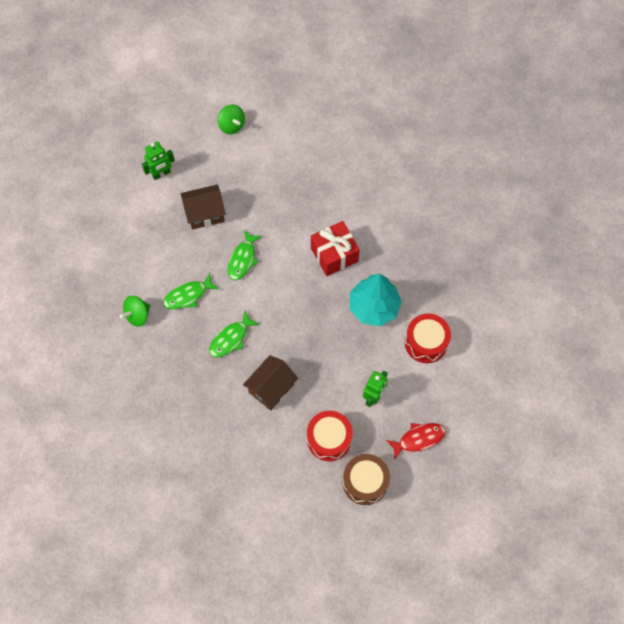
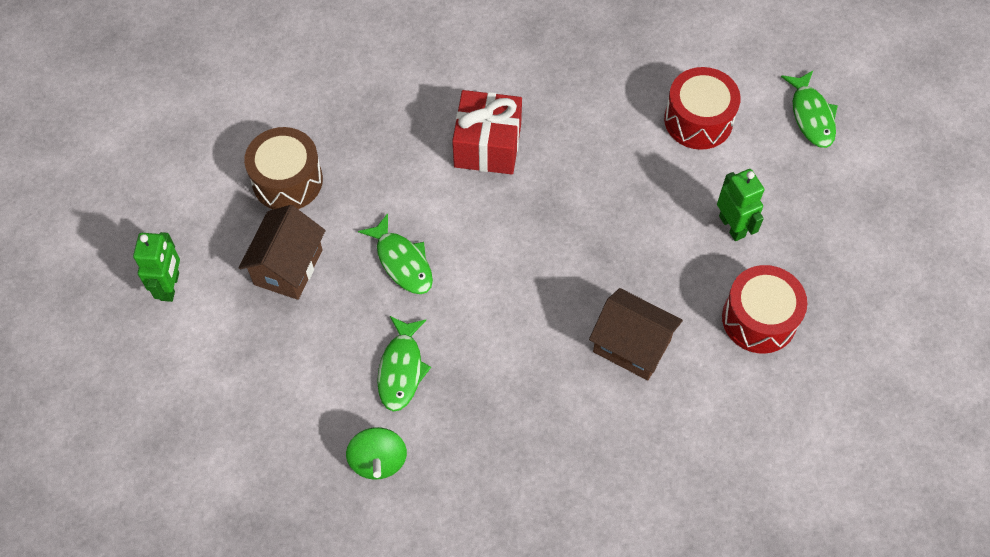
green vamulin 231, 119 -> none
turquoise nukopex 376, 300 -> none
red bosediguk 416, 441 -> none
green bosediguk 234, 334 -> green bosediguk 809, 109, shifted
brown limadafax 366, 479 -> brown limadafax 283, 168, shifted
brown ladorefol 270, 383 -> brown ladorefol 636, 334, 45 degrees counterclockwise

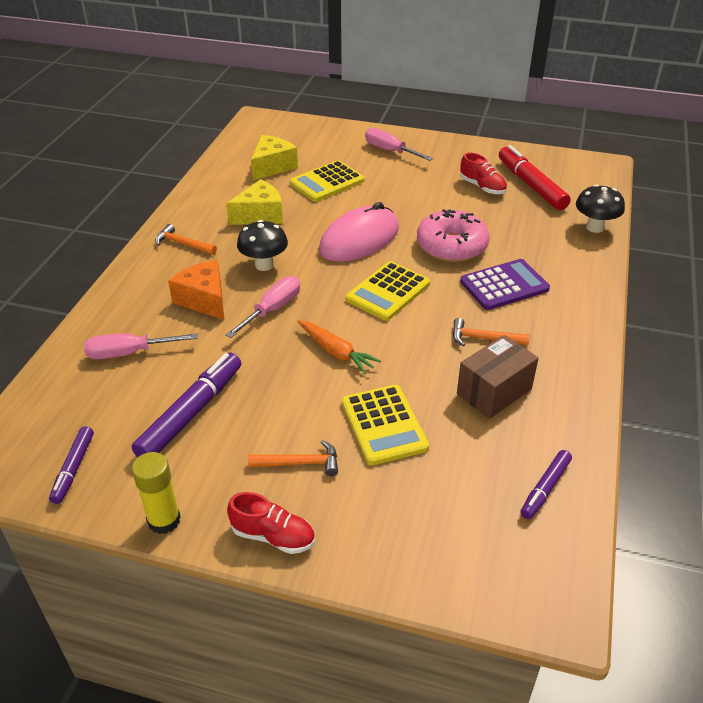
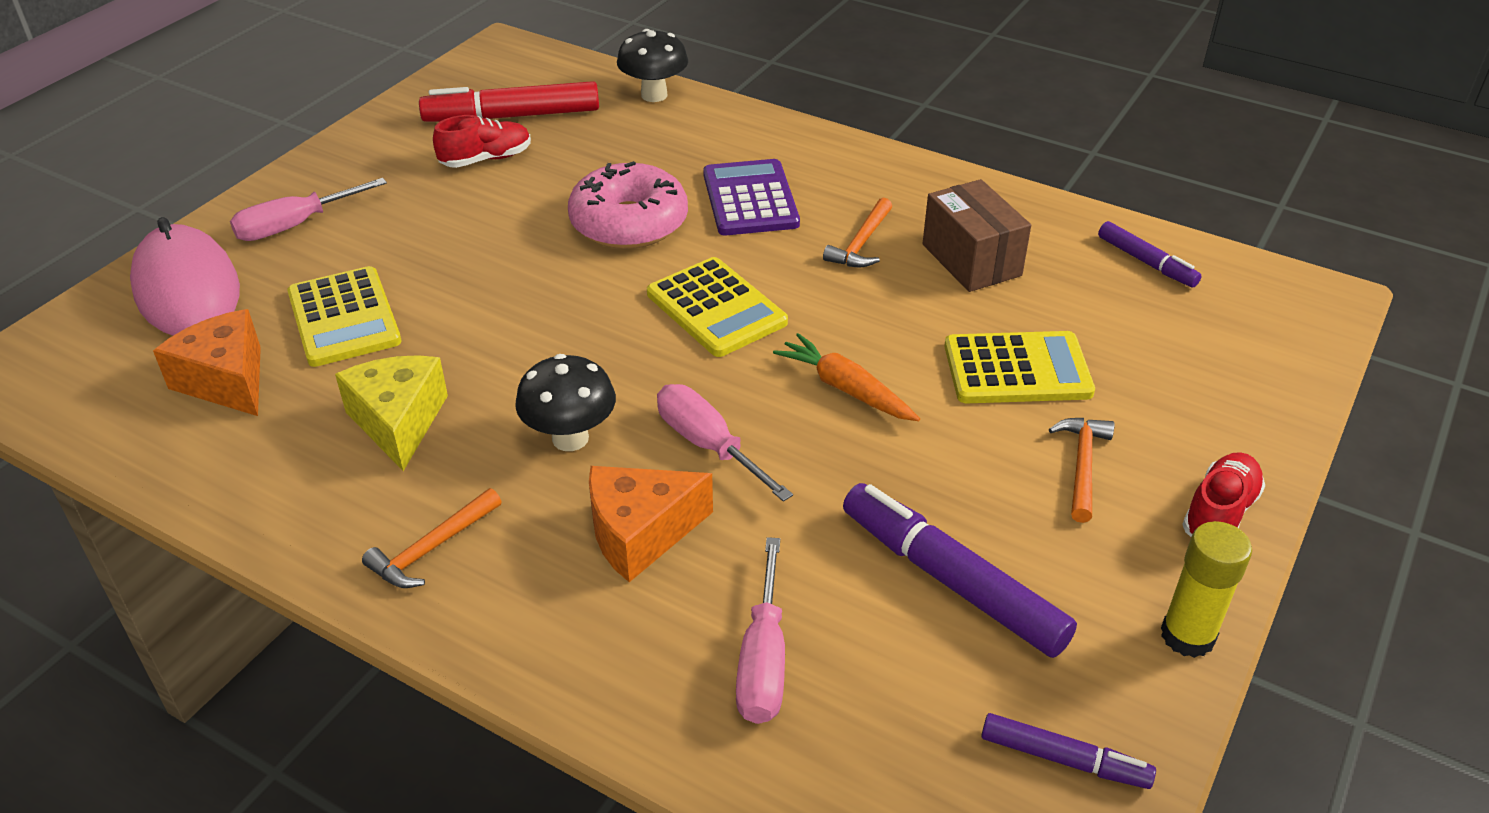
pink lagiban 359, 232 -> pink lagiban 185, 276, shifted
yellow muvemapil 274, 157 -> orange muvemapil 207, 362
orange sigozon 339, 347 -> orange sigozon 846, 377, 105 degrees counterclockwise

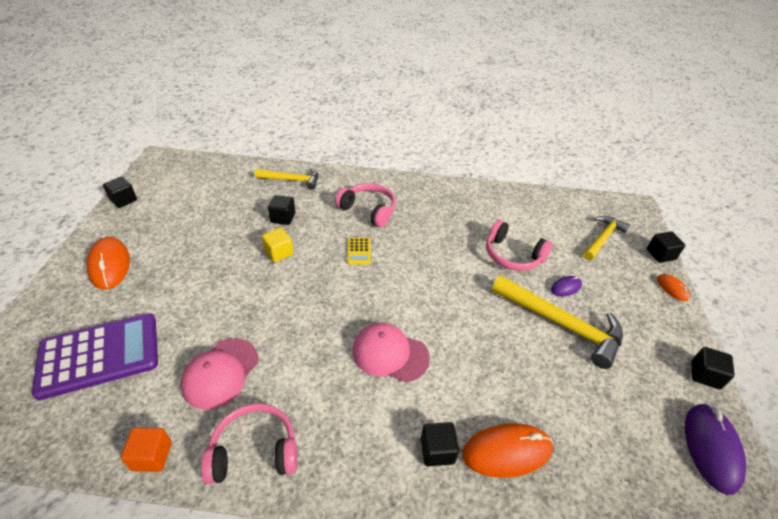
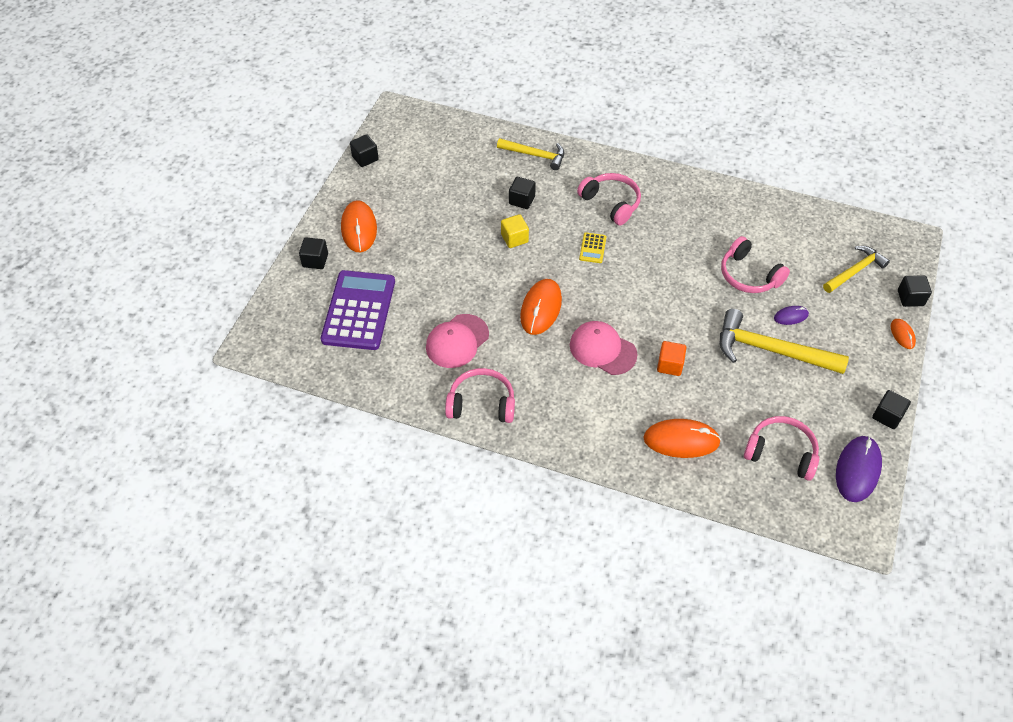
none -> orange lagiban 541, 307
none -> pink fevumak 781, 448
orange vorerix 146, 449 -> orange vorerix 671, 358, shifted
black vorerix 440, 444 -> black vorerix 313, 253, shifted
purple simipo 95, 356 -> purple simipo 358, 310, 75 degrees counterclockwise
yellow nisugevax 557, 322 -> yellow nisugevax 784, 341, 150 degrees clockwise

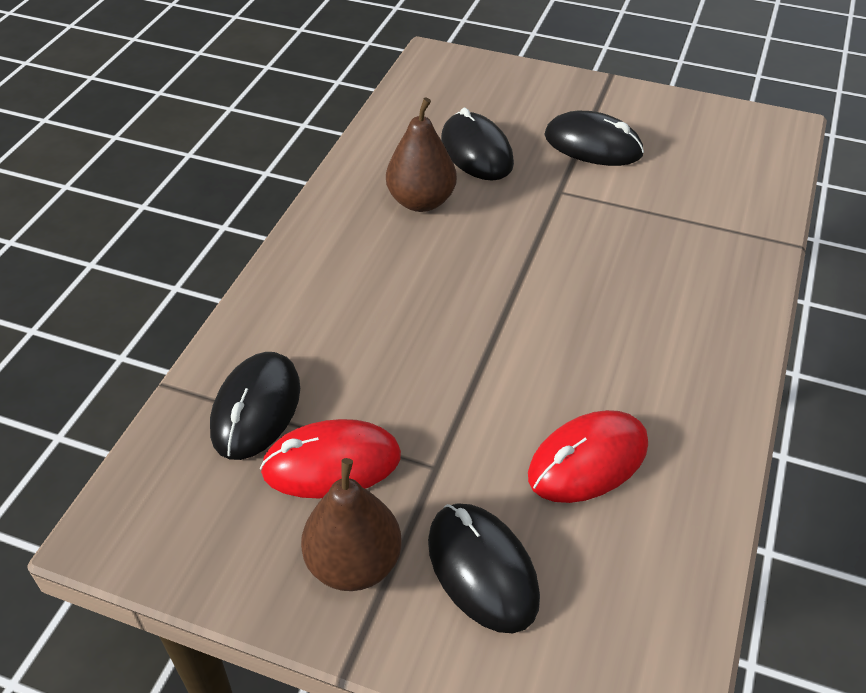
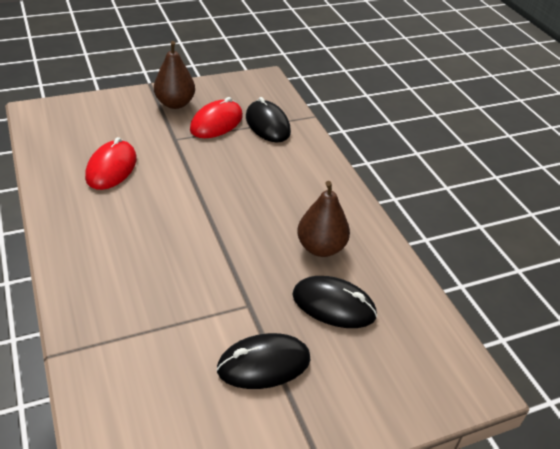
black lagiban 484, 568 -> none

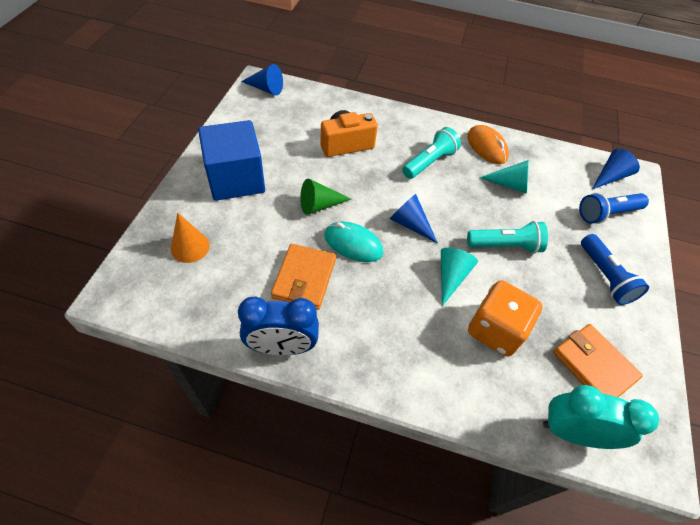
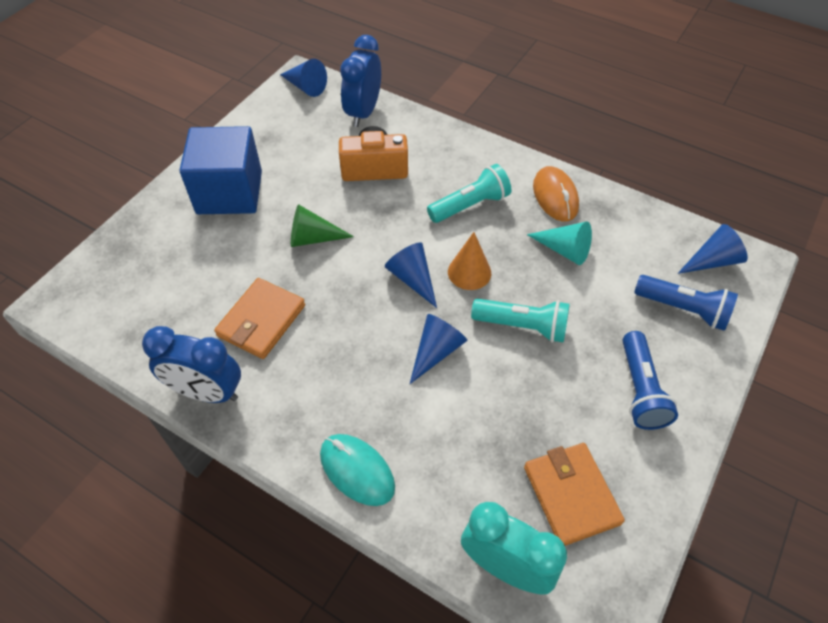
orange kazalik 505, 318 -> none
none -> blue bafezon 360, 81
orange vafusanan 190, 238 -> orange vafusanan 469, 261, shifted
turquoise lagiban 354, 241 -> turquoise lagiban 357, 470, shifted
turquoise vafusanan 459, 277 -> blue vafusanan 438, 349
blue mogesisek 614, 208 -> blue mogesisek 686, 303, 150 degrees counterclockwise

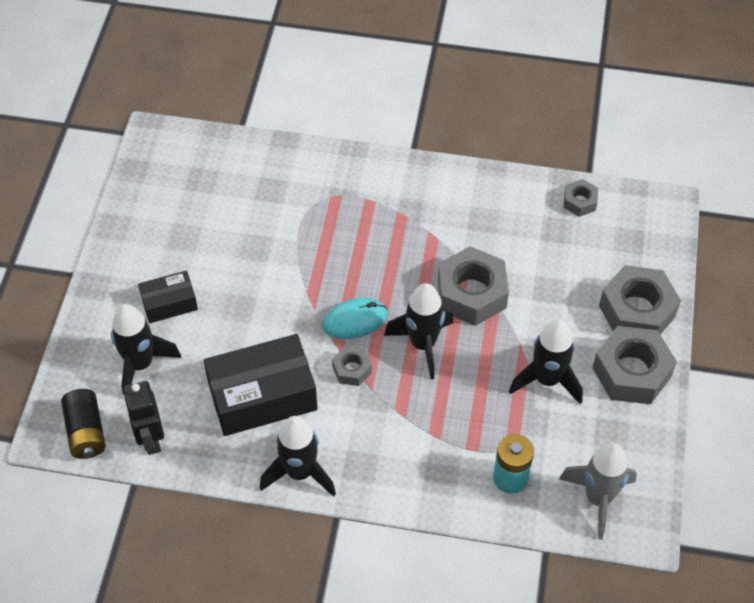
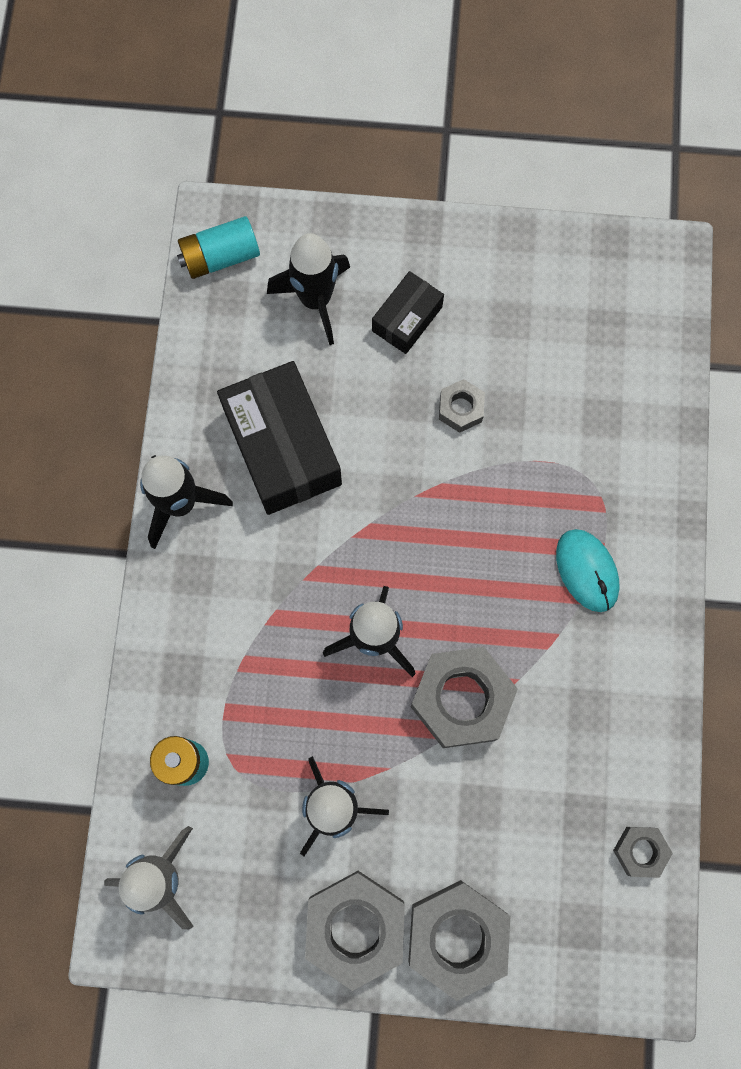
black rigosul 143, 418 -> none
turquoise lagiban 355, 318 -> turquoise lagiban 588, 570, shifted
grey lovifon 352, 366 -> grey lovifon 462, 406, shifted
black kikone 83, 424 -> turquoise kikone 218, 247
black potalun 168, 296 -> black potalun 408, 312, 60 degrees clockwise

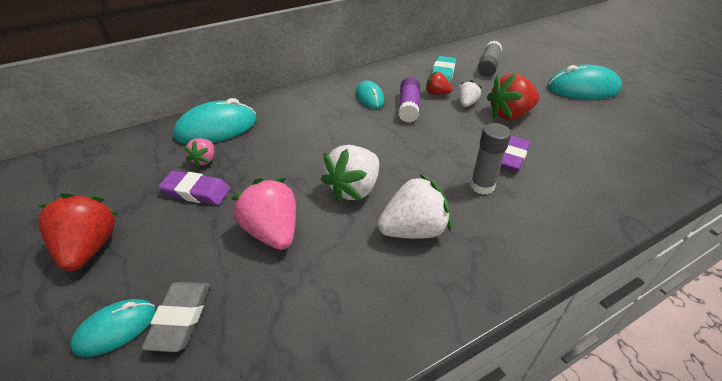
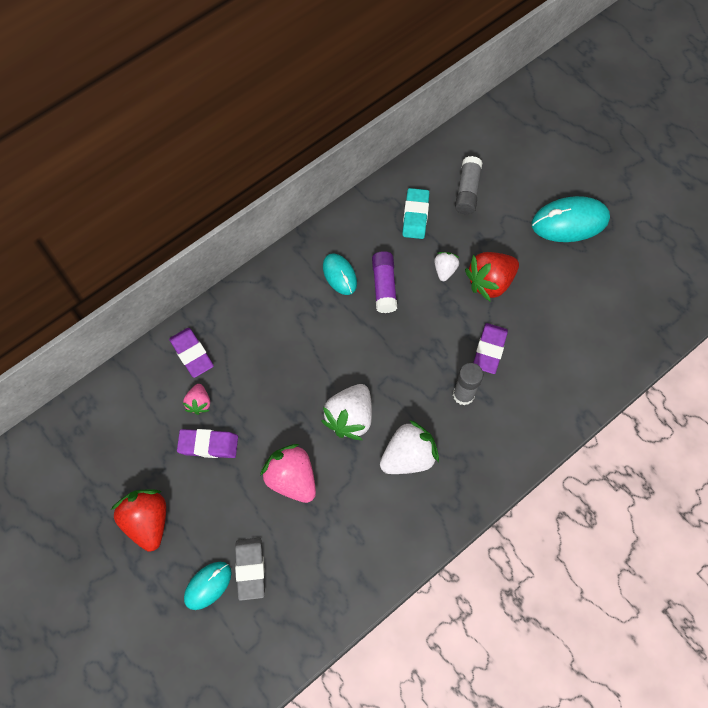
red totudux 439, 83 -> none
turquoise lagiban 215, 121 -> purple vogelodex 191, 353

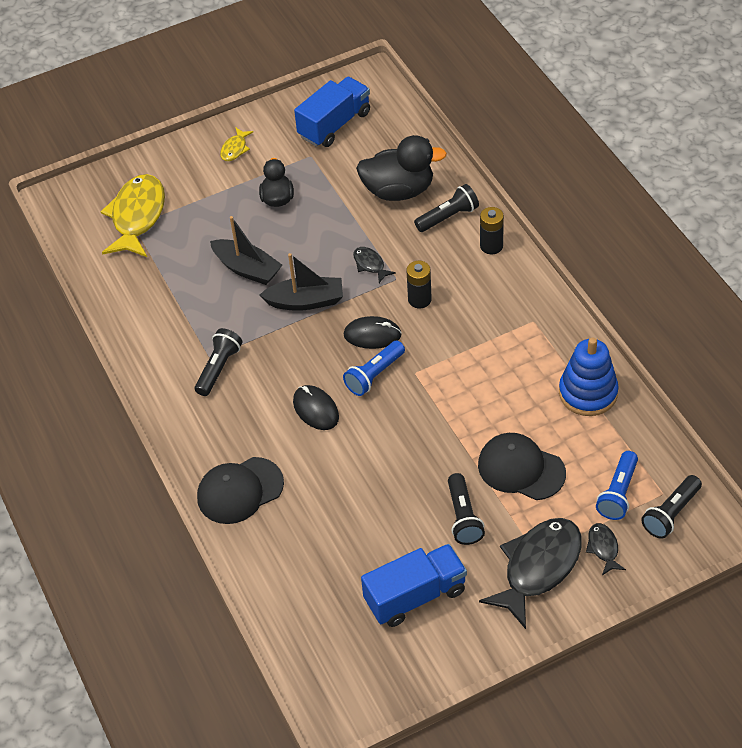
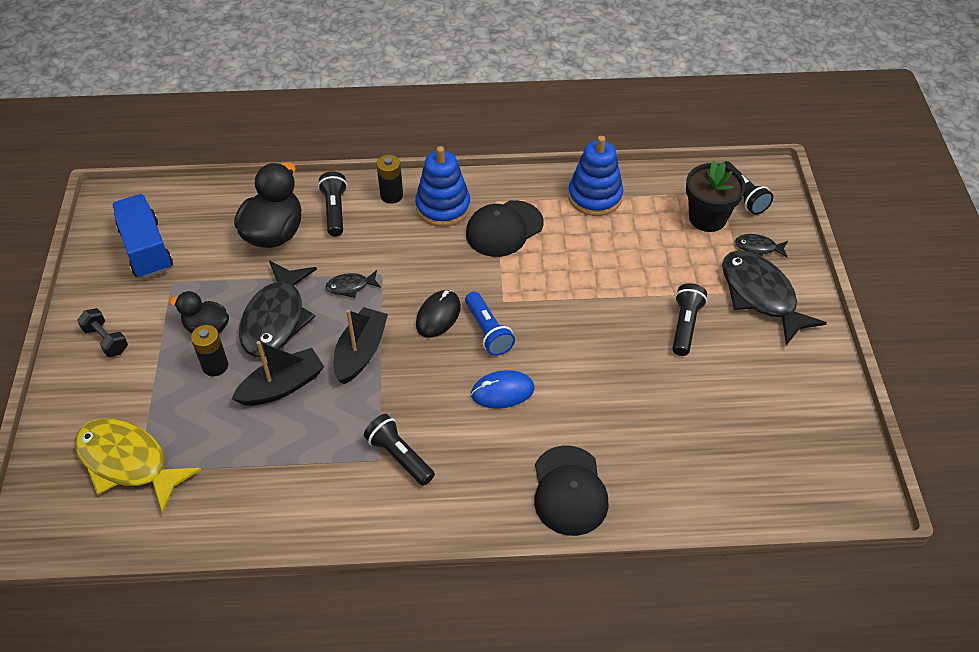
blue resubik 414, 585 -> none
none -> black bosediguk 278, 308
none -> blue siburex 443, 186
black kikone 419, 284 -> black kikone 209, 350, shifted
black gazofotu 522, 466 -> black gazofotu 505, 228, shifted
yellow bosediguk 236, 144 -> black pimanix 102, 332
blue mogesisek 617, 485 -> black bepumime 715, 196
black lagiban 316, 407 -> blue lagiban 502, 389
black mogesisek 466, 509 -> black mogesisek 689, 319, 90 degrees counterclockwise

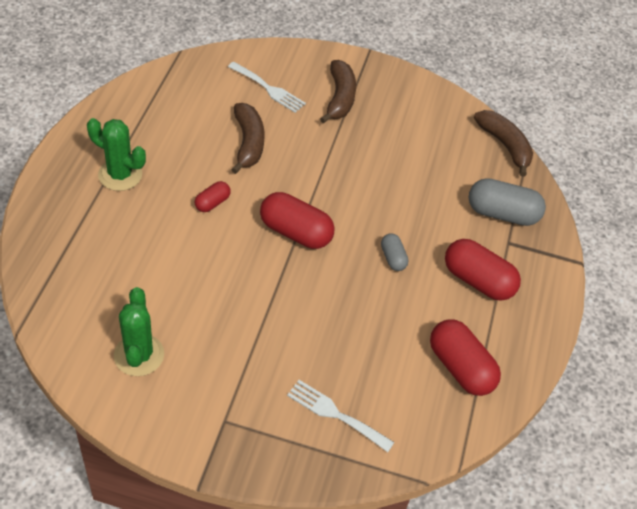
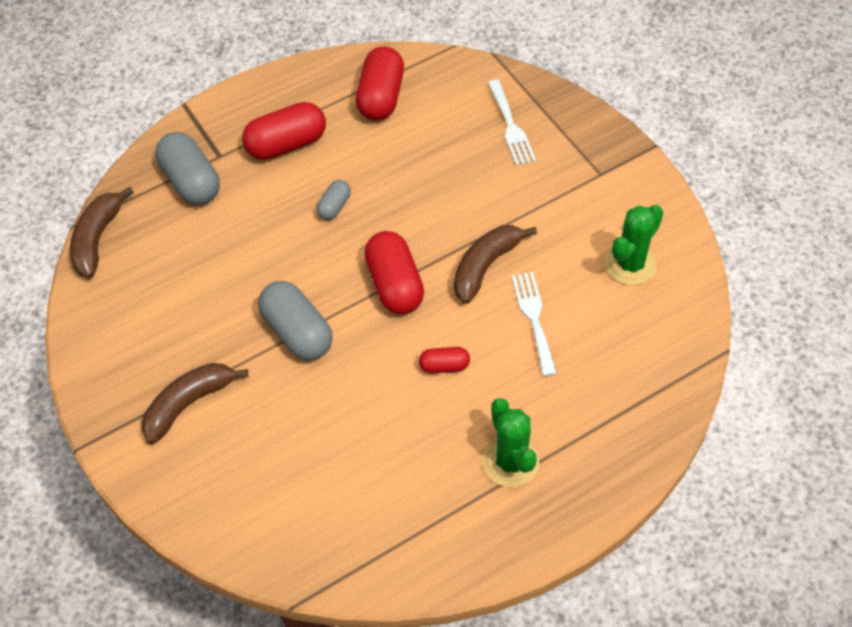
none -> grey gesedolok 295, 320
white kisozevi 267, 87 -> white kisozevi 534, 324, shifted
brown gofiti 247, 138 -> brown gofiti 495, 264, shifted
red gesedolok 483, 270 -> red gesedolok 284, 131, 75 degrees clockwise

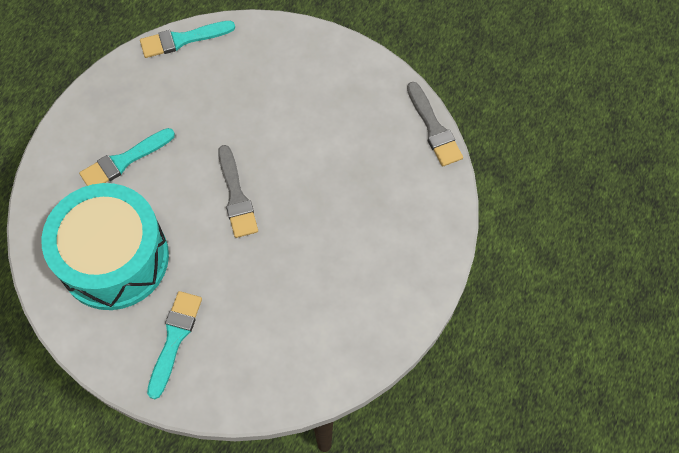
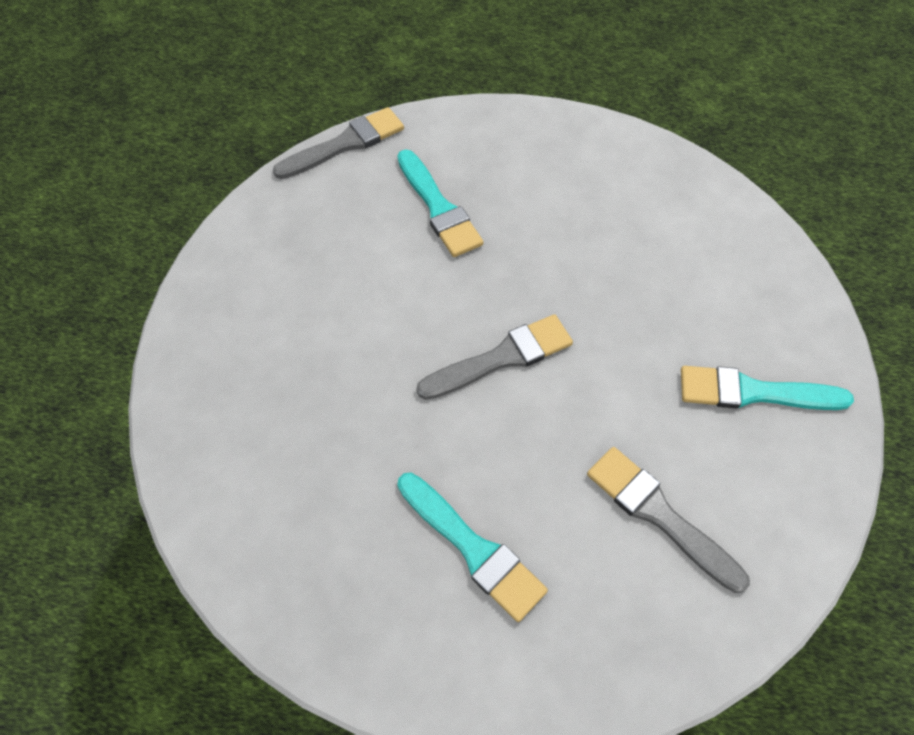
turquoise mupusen 187, 39 -> turquoise mupusen 440, 203, shifted
turquoise limadafax 105, 246 -> grey mupusen 668, 520

